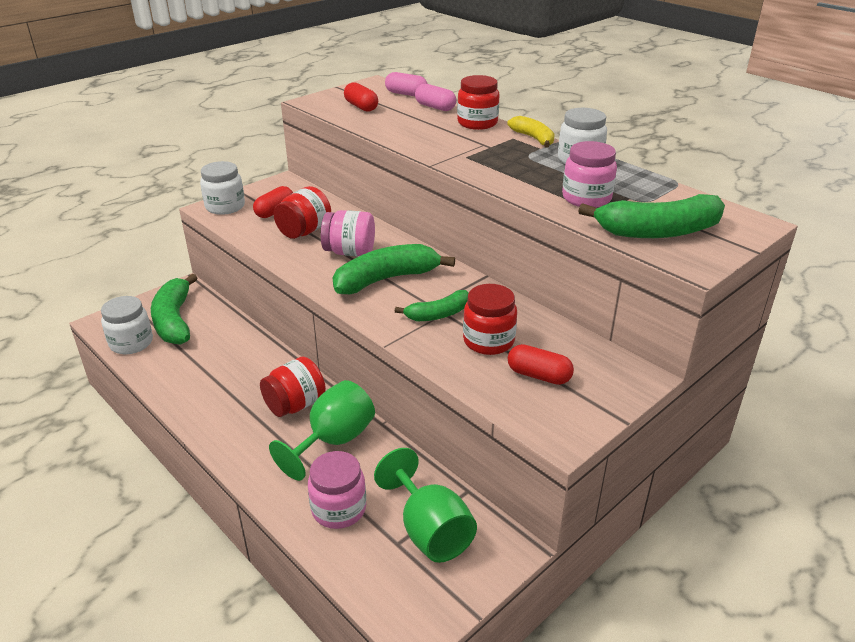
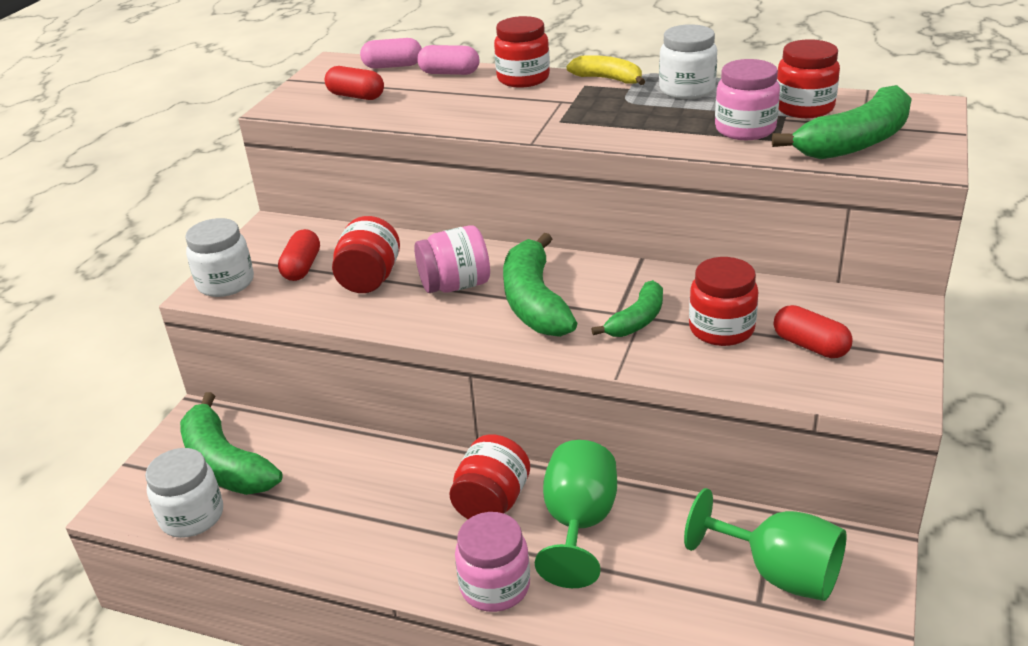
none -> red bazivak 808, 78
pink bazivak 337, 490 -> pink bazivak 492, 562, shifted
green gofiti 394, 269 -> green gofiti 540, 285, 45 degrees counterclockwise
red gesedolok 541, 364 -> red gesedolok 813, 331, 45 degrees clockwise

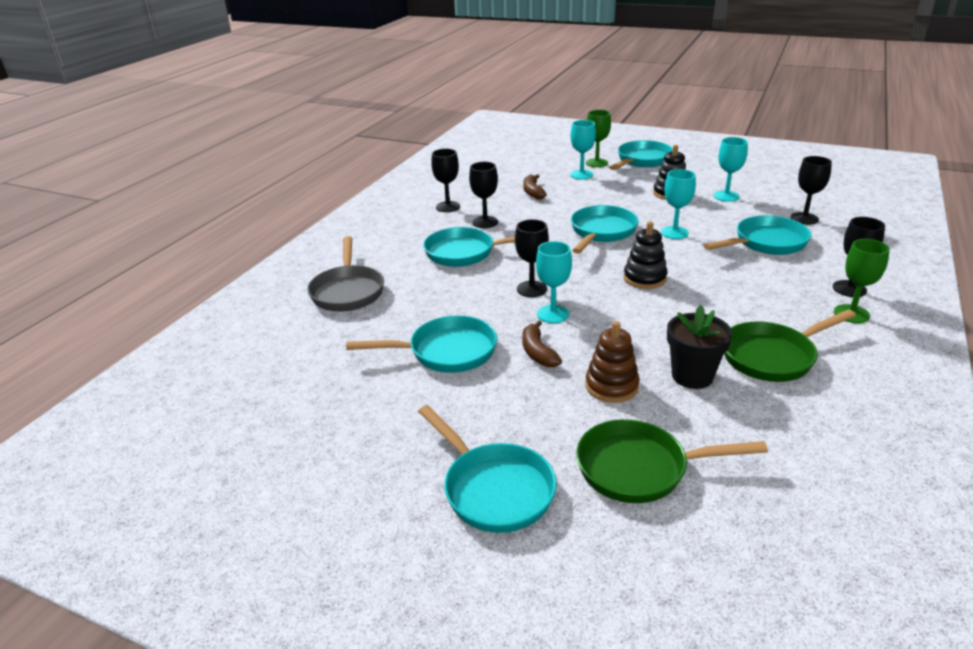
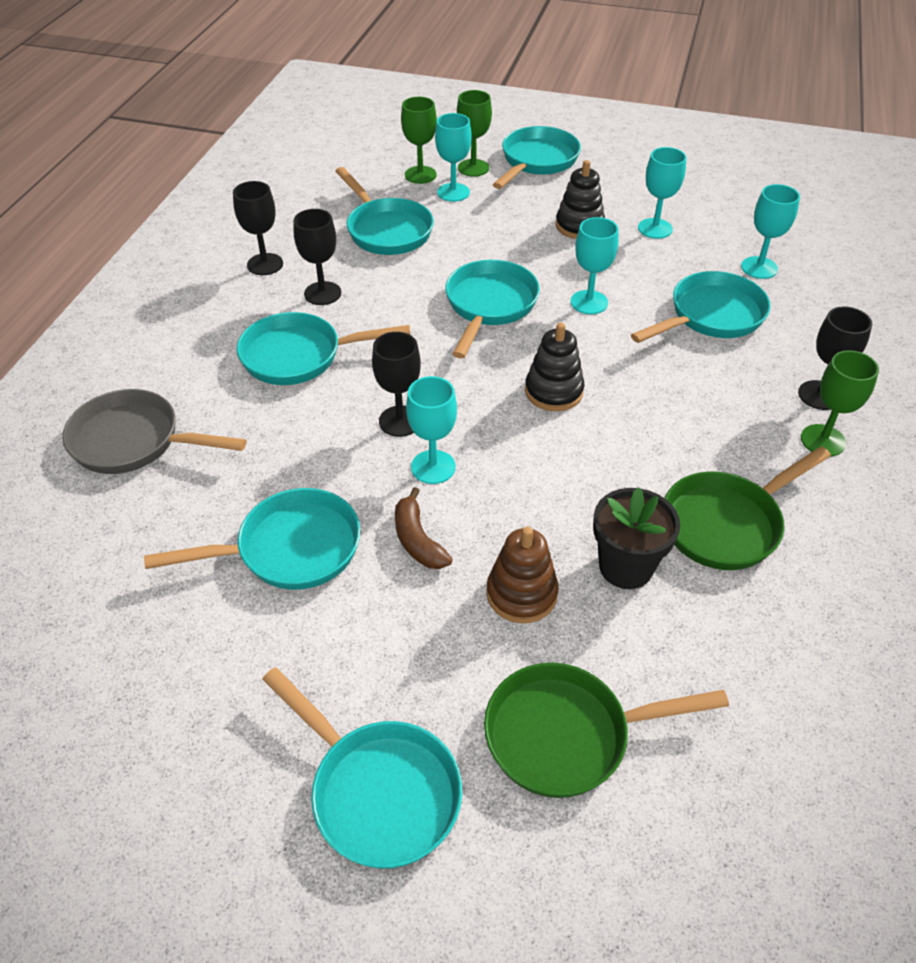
none -> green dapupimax 419, 140
brown gofiti 535, 187 -> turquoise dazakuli 384, 211
black dapupimax 811, 190 -> turquoise dapupimax 770, 231
grey dazakuli 345, 273 -> grey dazakuli 154, 431, 120 degrees clockwise

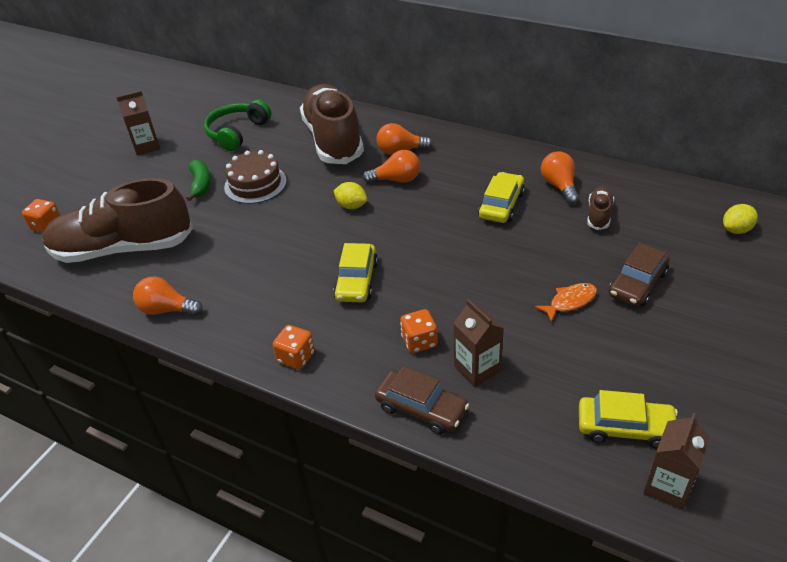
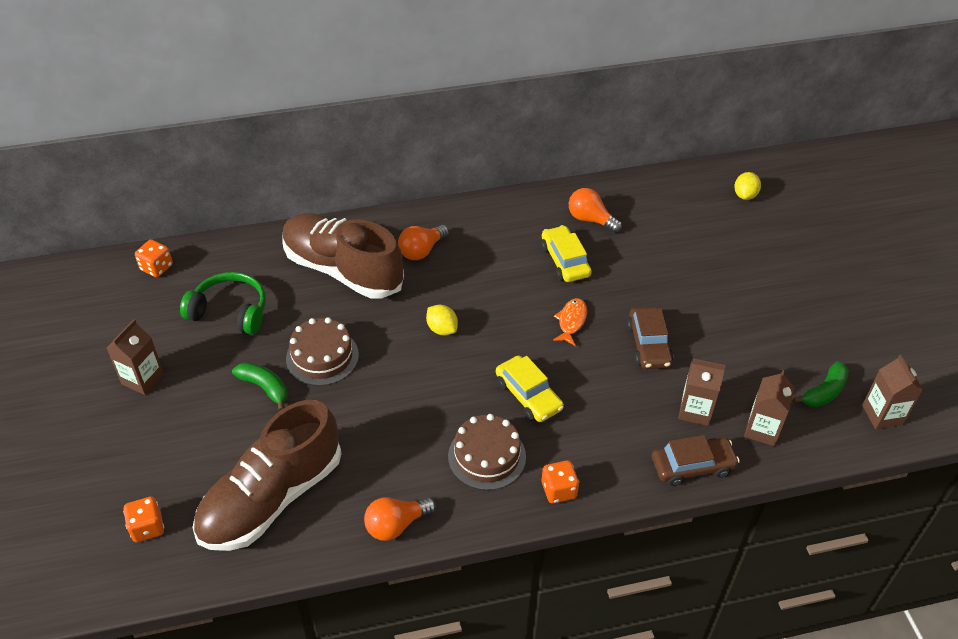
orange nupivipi 391, 166 -> none
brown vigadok 600, 208 -> none
none -> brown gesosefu 487, 452
none -> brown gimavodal 769, 408
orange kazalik 419, 331 -> orange kazalik 154, 258, shifted
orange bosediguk 566, 302 -> orange bosediguk 570, 322, shifted
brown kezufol 639, 275 -> brown kezufol 650, 338, shifted
yellow kezufol 628, 419 -> green gofiti 821, 384
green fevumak 237, 125 -> green fevumak 223, 303, 120 degrees clockwise
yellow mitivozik 350, 195 -> yellow mitivozik 442, 320, 60 degrees clockwise

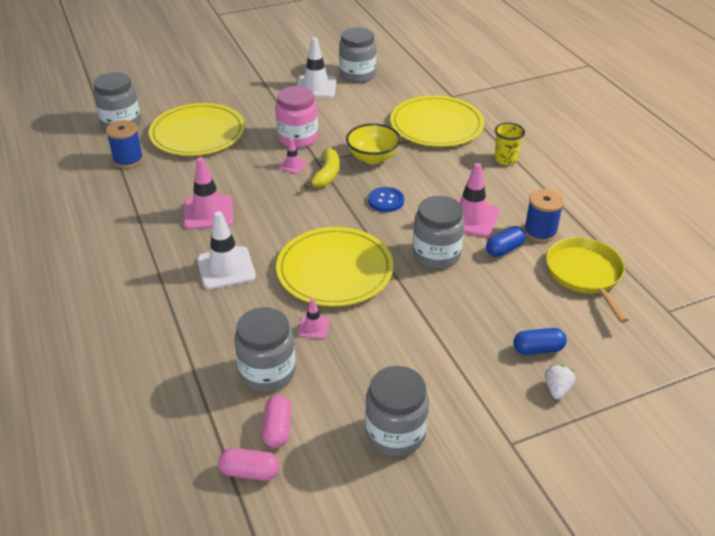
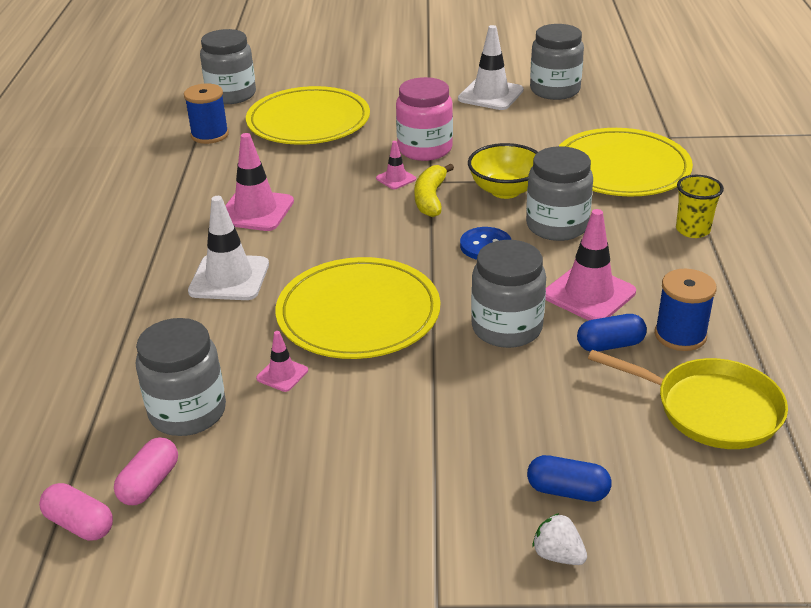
grey bazivak 397, 411 -> grey bazivak 559, 193, shifted
yellow gofiti 322, 168 -> yellow gofiti 434, 190, 150 degrees clockwise
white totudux 560, 382 -> white totudux 559, 539, 90 degrees counterclockwise
yellow dazakuli 587, 280 -> yellow dazakuli 688, 399, 105 degrees clockwise

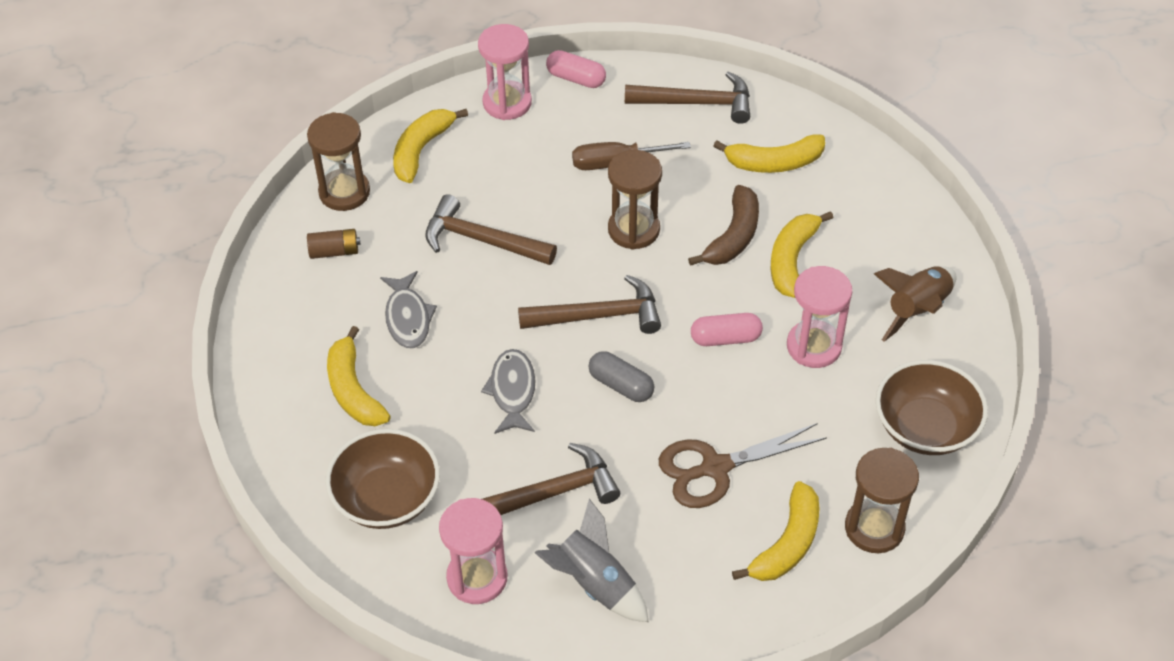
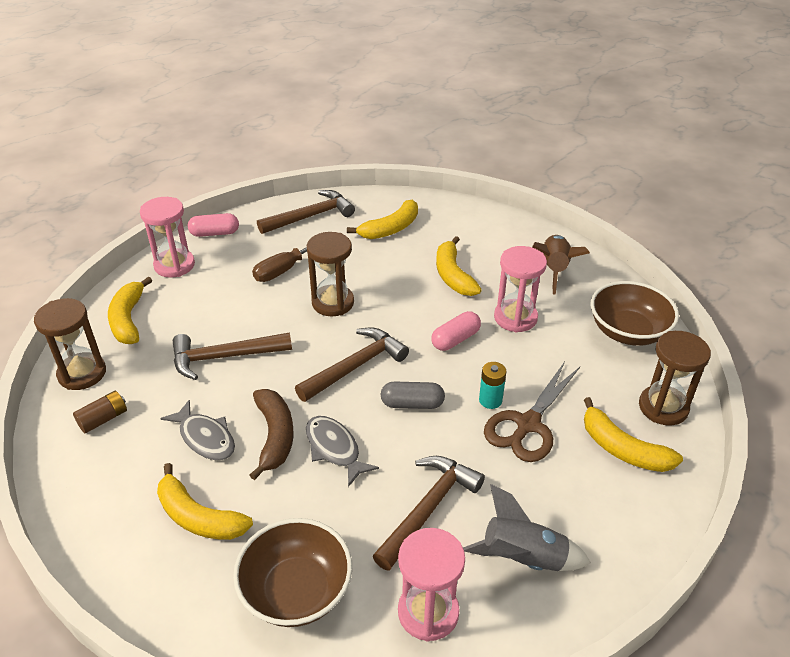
none -> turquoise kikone 492, 385
brown gofiti 723, 225 -> brown gofiti 272, 434, shifted
yellow gofiti 776, 531 -> yellow gofiti 633, 434, 135 degrees clockwise

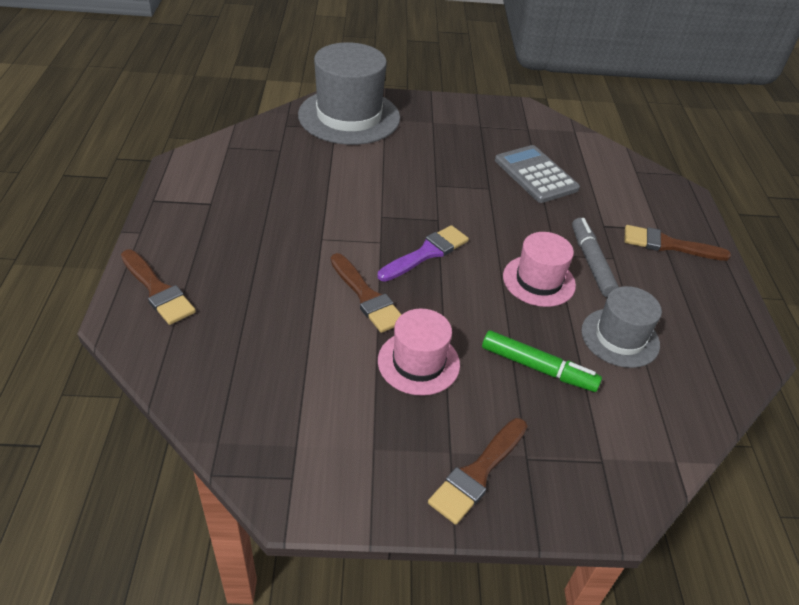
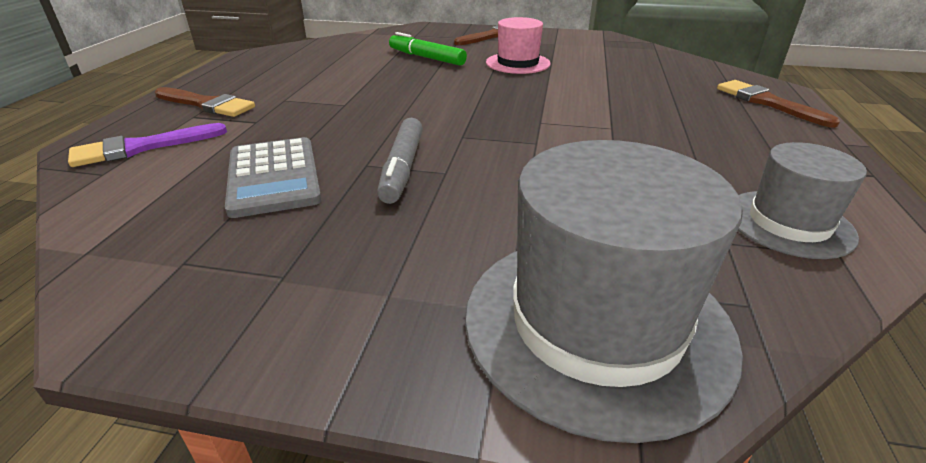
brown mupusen 366, 293 -> none
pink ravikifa 539, 269 -> none
purple mupusen 423, 253 -> purple mupusen 147, 145, shifted
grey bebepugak 595, 257 -> grey bebepugak 400, 161, shifted
grey ravikifa 621, 327 -> grey ravikifa 802, 200, shifted

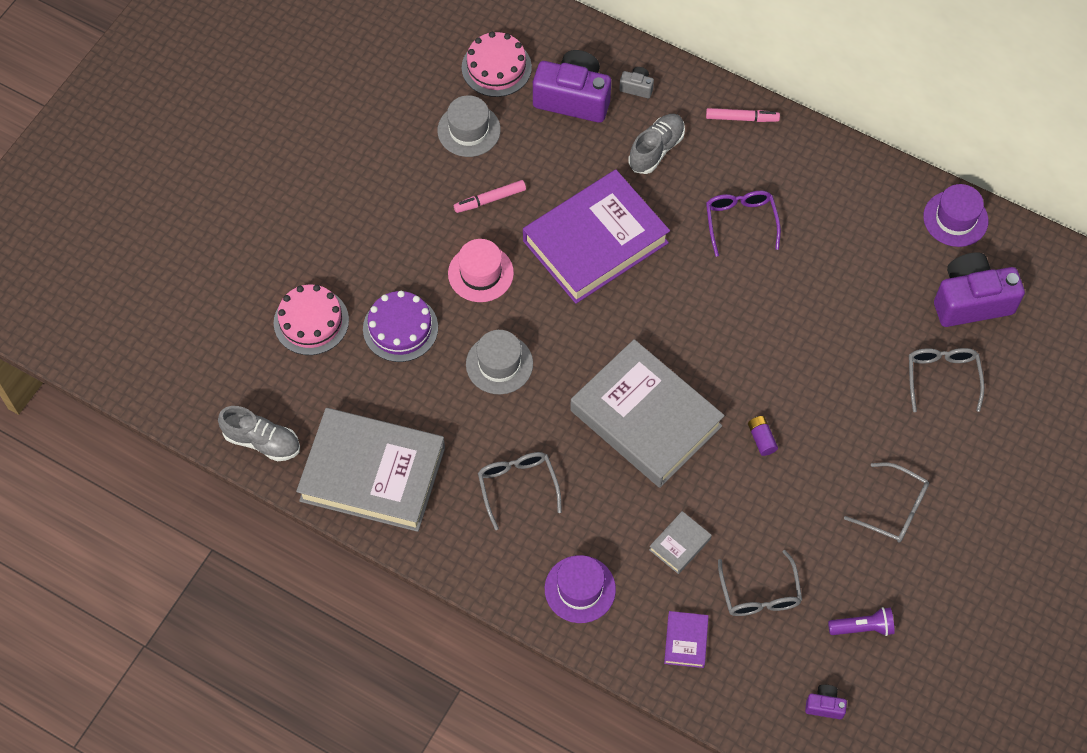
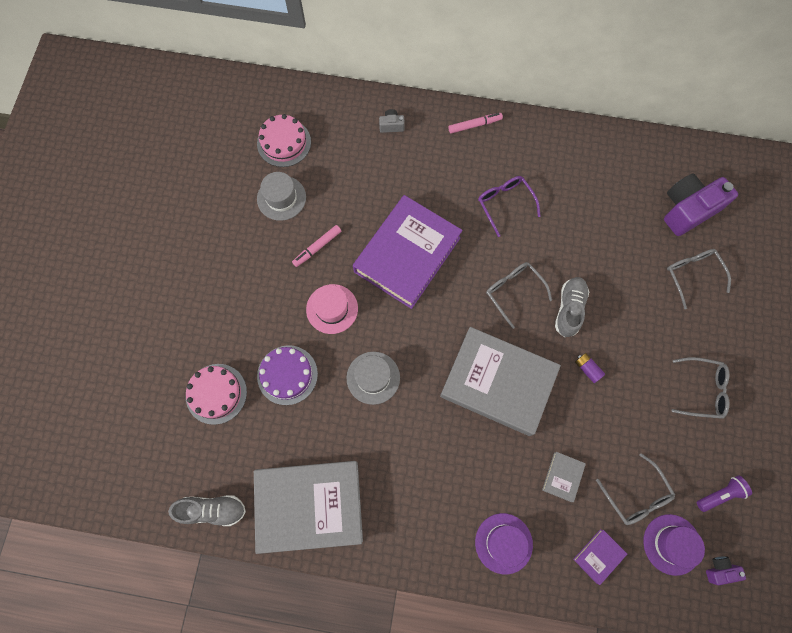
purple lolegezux 572, 86 -> none
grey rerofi 520, 491 -> grey rerofi 519, 295, shifted
grey vigadok 657, 144 -> grey vigadok 572, 307, shifted
purple ravikifa 955, 215 -> purple ravikifa 674, 545, shifted
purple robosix 686, 639 -> purple robosix 600, 557, 60 degrees clockwise

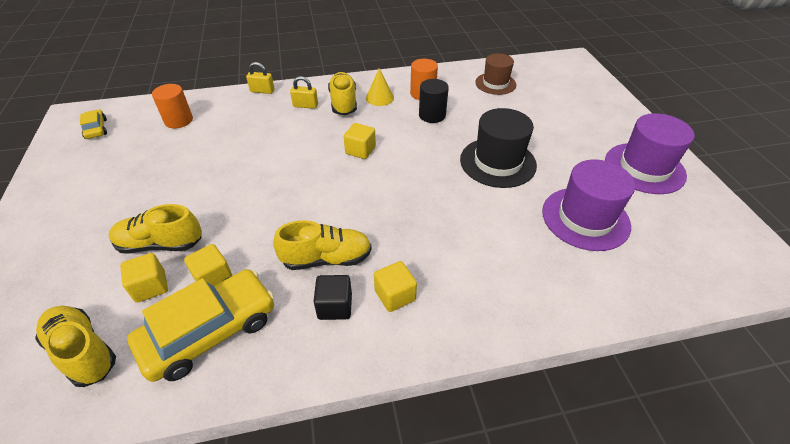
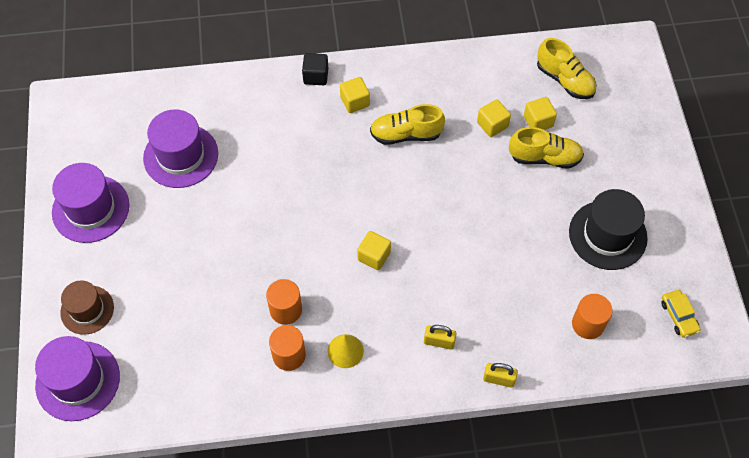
yellow kezufol 200, 325 -> none
yellow vigadok 342, 93 -> none
none -> purple ravikifa 77, 378
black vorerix 332, 297 -> black vorerix 315, 69, shifted
black ravikifa 498, 148 -> black ravikifa 608, 229, shifted
brown ravikifa 495, 74 -> brown ravikifa 87, 308, shifted
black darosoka 434, 101 -> orange darosoka 284, 302

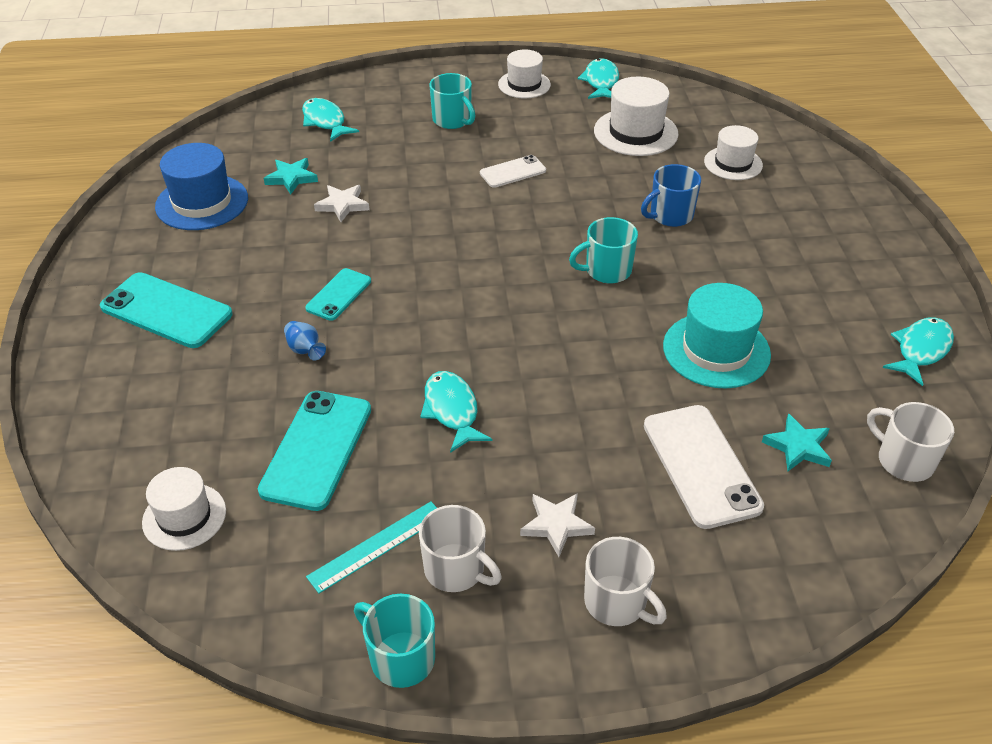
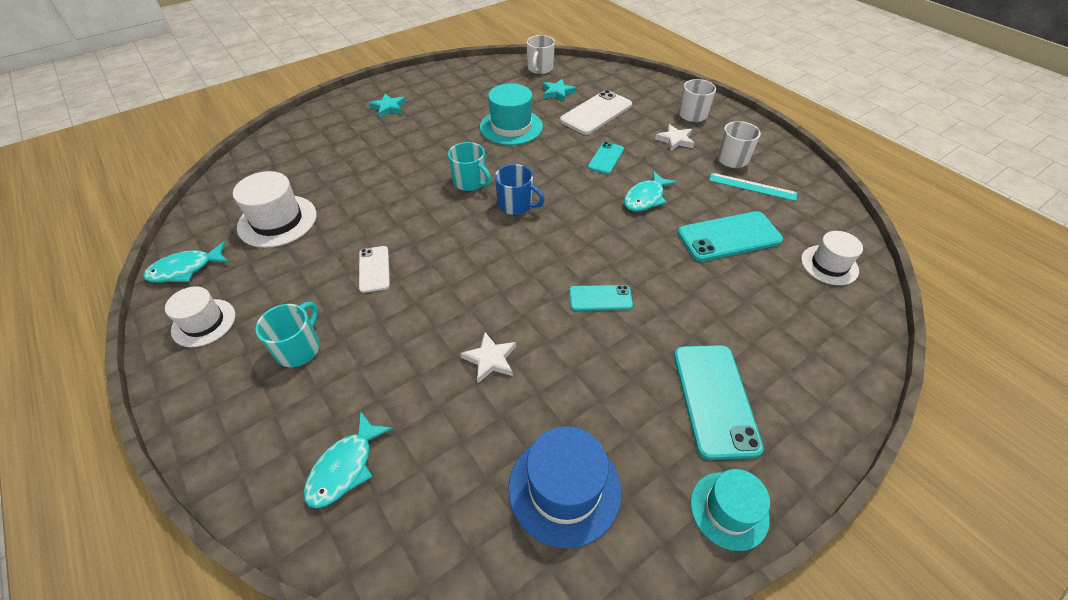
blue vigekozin 305, 340 -> none
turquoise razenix 394, 641 -> none
white ravikifa 733, 152 -> none
turquoise bosediguk 918, 351 -> none
none -> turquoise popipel 606, 158
none -> turquoise ravikifa 730, 510
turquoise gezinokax 291, 176 -> turquoise gezinokax 387, 105, shifted
blue razenix 671, 195 -> blue razenix 520, 189, shifted
white popipel 513, 171 -> white popipel 374, 269, 45 degrees clockwise

